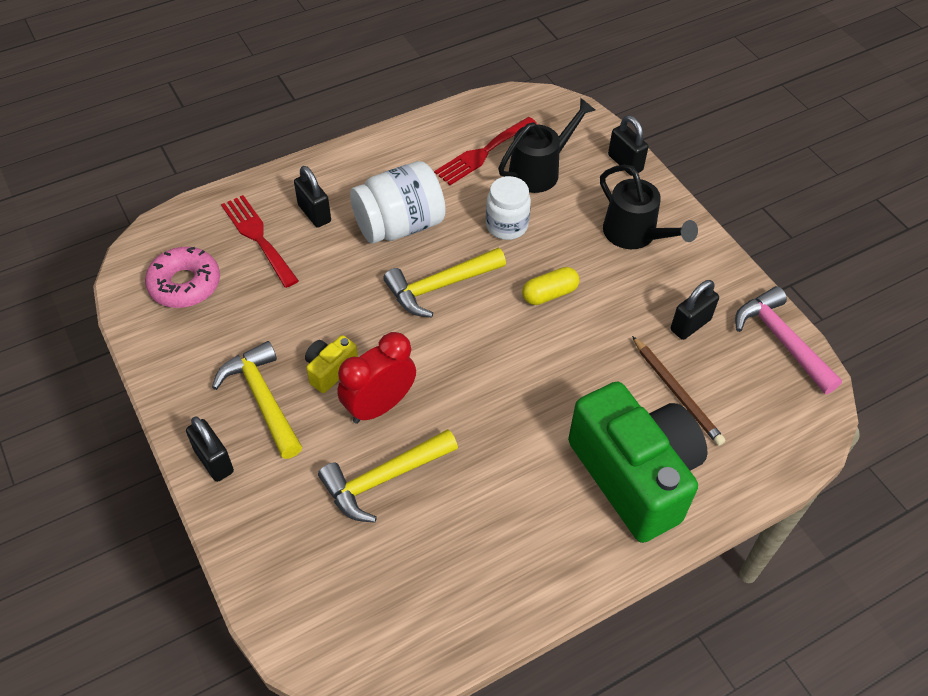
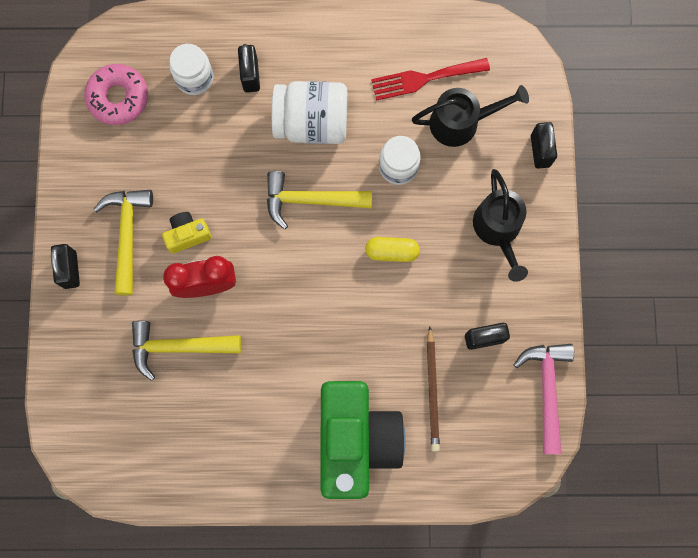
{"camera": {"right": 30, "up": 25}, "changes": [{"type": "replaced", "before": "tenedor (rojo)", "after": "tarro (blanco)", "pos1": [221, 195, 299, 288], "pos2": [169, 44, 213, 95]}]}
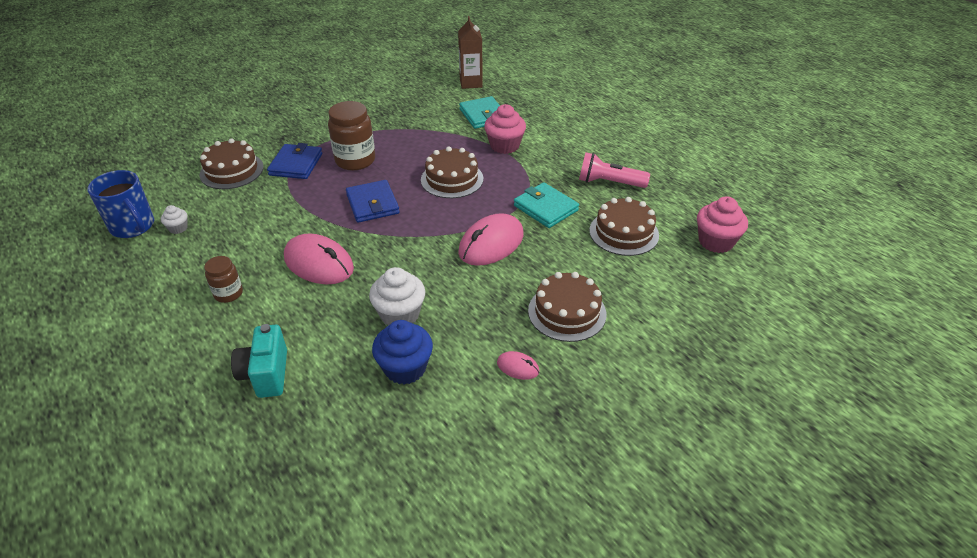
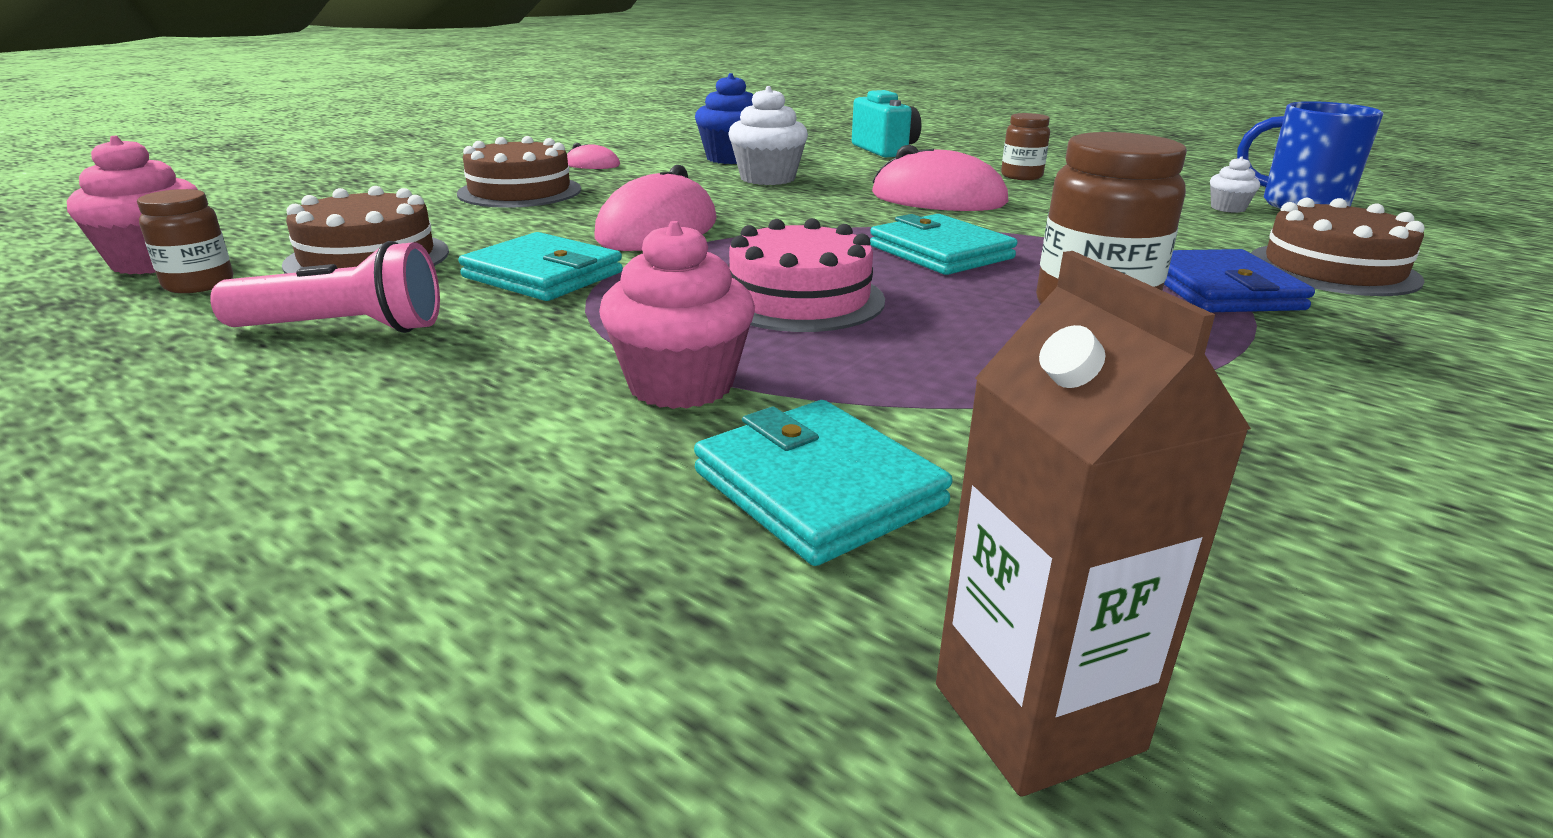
{"camera": {"right": 165, "up": -15}, "changes": [{"type": "recoloured", "before": "cartera (azul)", "after": "cartera (turquesa)", "pos1": [346, 180, 400, 223], "pos2": [870, 214, 1017, 275]}, {"type": "recoloured", "before": "tarta (marrón)", "after": "tarta (rosa)", "pos1": [421, 146, 483, 198], "pos2": [729, 218, 885, 332]}, {"type": "added", "after": "tarro (marrón)", "pos2": [137, 189, 233, 293]}]}
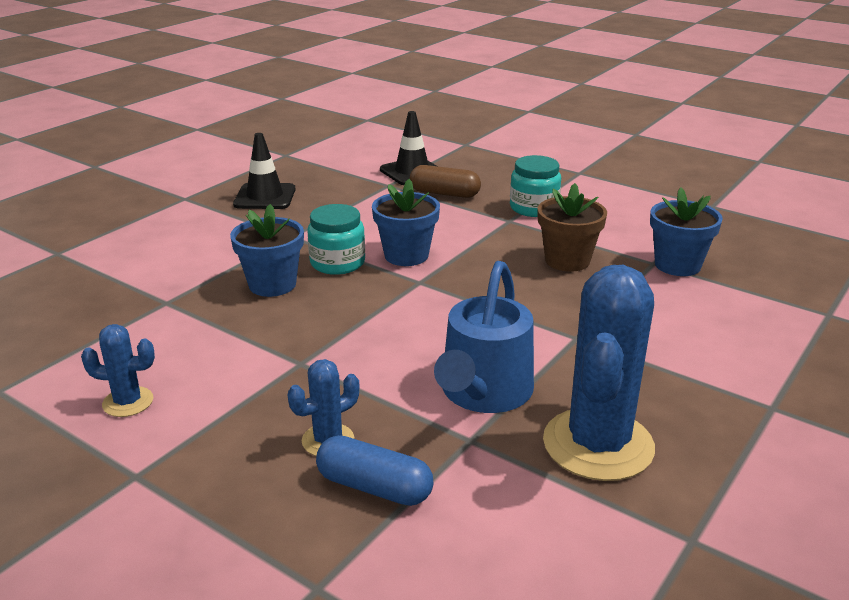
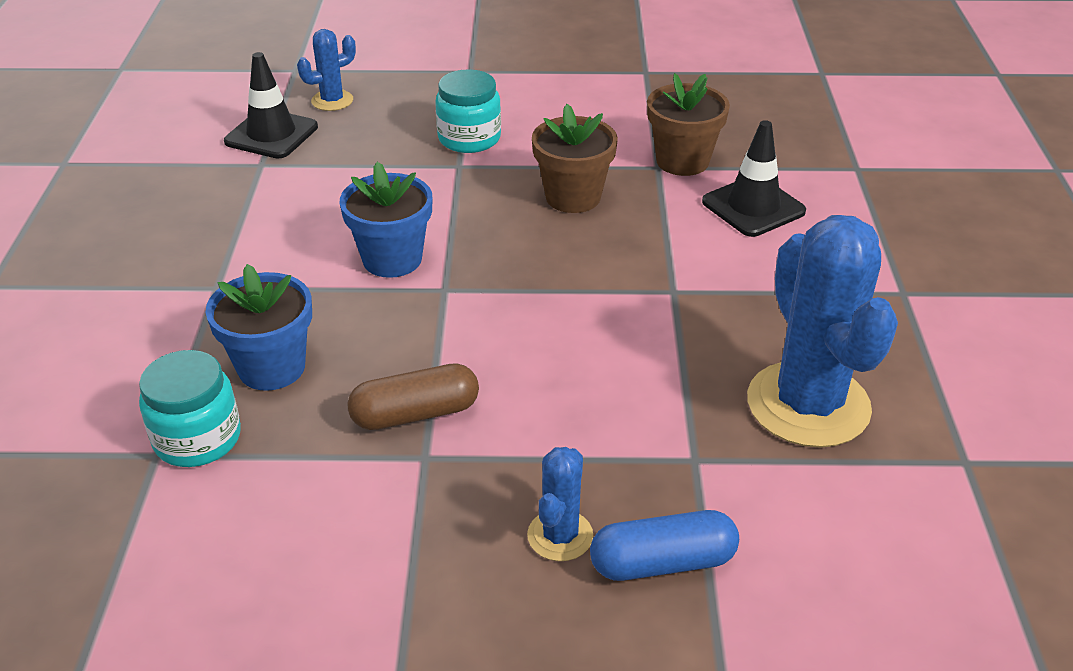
{"camera": {"right": -35, "up": 10}, "changes": [{"type": "moved", "before": "cactus (azul)", "pos1": [81, 324, 155, 417], "pos2": [297, 29, 356, 111]}, {"type": "moved", "before": "cono de tráfico (negro)", "pos1": [233, 133, 296, 209], "pos2": [702, 120, 806, 237]}, {"type": "moved", "before": "tarro (turquesa)", "pos1": [307, 204, 365, 275], "pos2": [139, 350, 241, 467]}, {"type": "moved", "before": "cápsula (marrón)", "pos1": [410, 165, 481, 198], "pos2": [347, 363, 479, 430]}, {"type": "removed", "before": "regadera (azul)", "pos1": [434, 261, 534, 413]}, {"type": "recoloured", "before": "maceta (azul)", "after": "maceta (marrón)", "pos1": [650, 187, 723, 276], "pos2": [647, 73, 730, 176]}]}
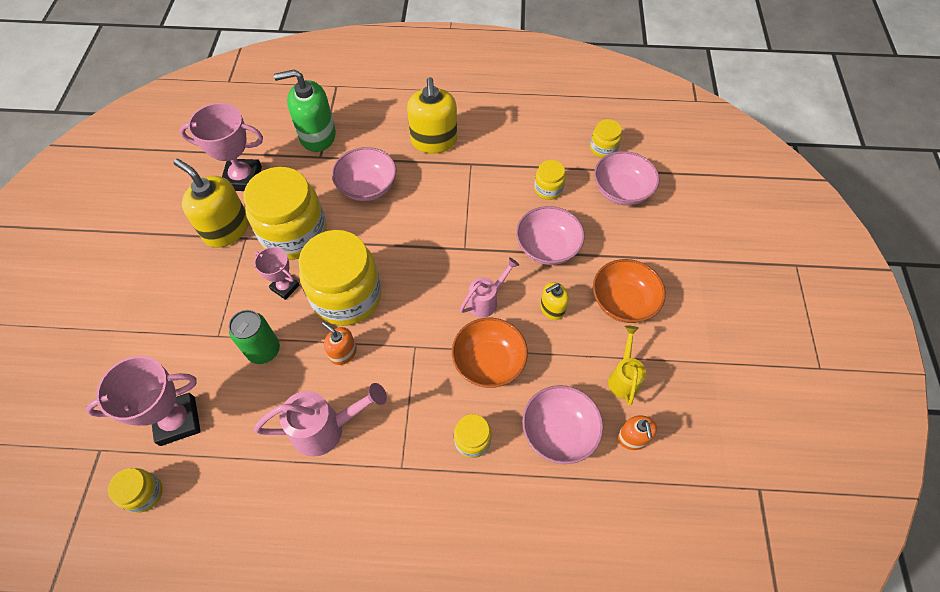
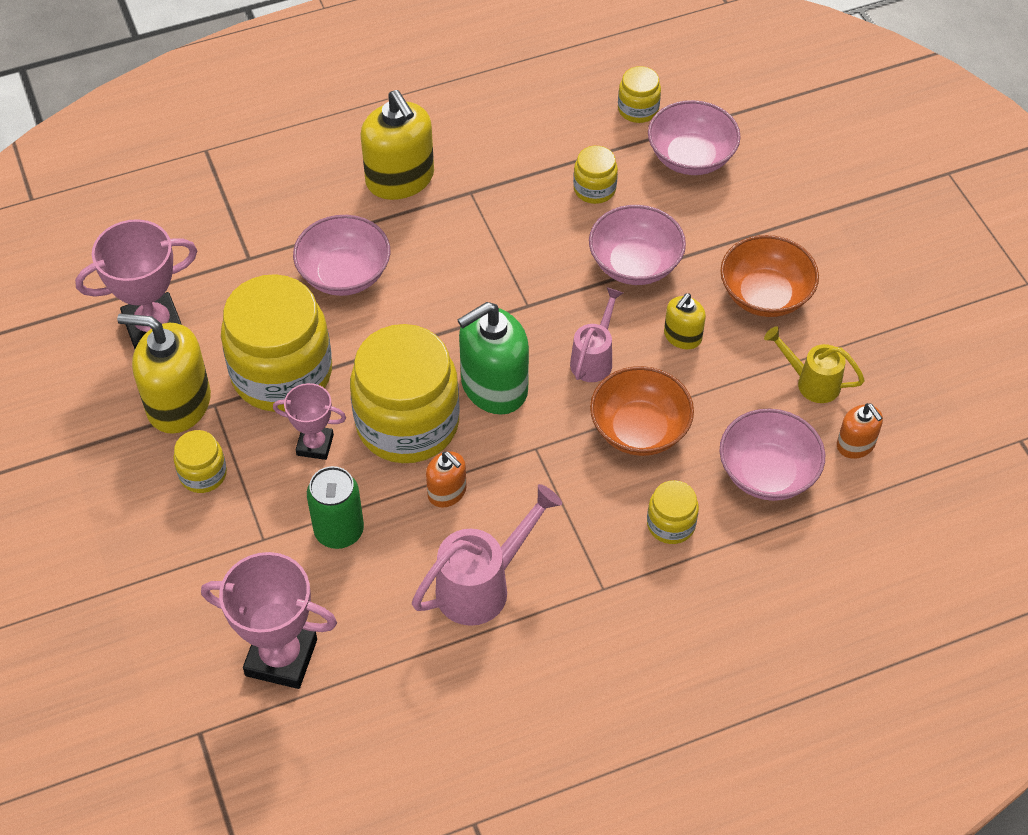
{"camera": {"right": -25, "up": -5}, "changes": [{"type": "turned", "before": "trofeo (rosa)", "pos1": [85, 356, 201, 446], "pos2": [201, 552, 337, 689], "turn": 60}, {"type": "moved", "before": "tarro (amarillo)", "pos1": [108, 468, 163, 513], "pos2": [173, 430, 227, 493]}, {"type": "moved", "before": "dispensador de jabón (verde)", "pos1": [274, 69, 336, 152], "pos2": [457, 302, 529, 415]}, {"type": "turned", "before": "dispensador de jabón (naranja)", "pos1": [322, 322, 357, 365], "pos2": [426, 451, 466, 508], "turn": -150}, {"type": "turned", "before": "regadera (amarillo)", "pos1": [608, 326, 646, 406], "pos2": [764, 326, 865, 403], "turn": -45}]}
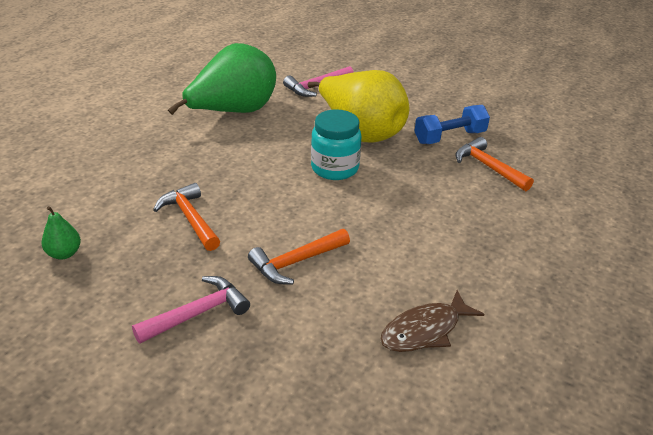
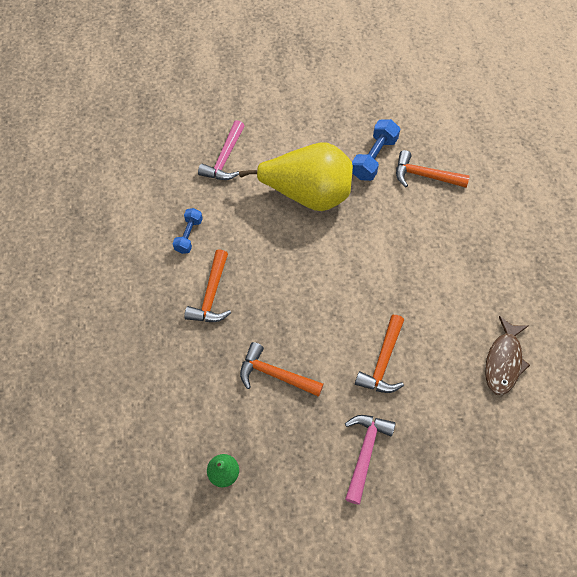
{"camera": {"right": -35, "up": 25}, "changes": [{"type": "replaced", "before": "pera (verde)", "after": "mancuerna (azul)", "pos1": [168, 43, 276, 115], "pos2": [173, 208, 203, 254]}, {"type": "removed", "before": "tarro (turquesa)", "pos1": [311, 109, 361, 180]}, {"type": "added", "after": "martillo (naranja)", "pos2": [184, 249, 231, 322]}]}
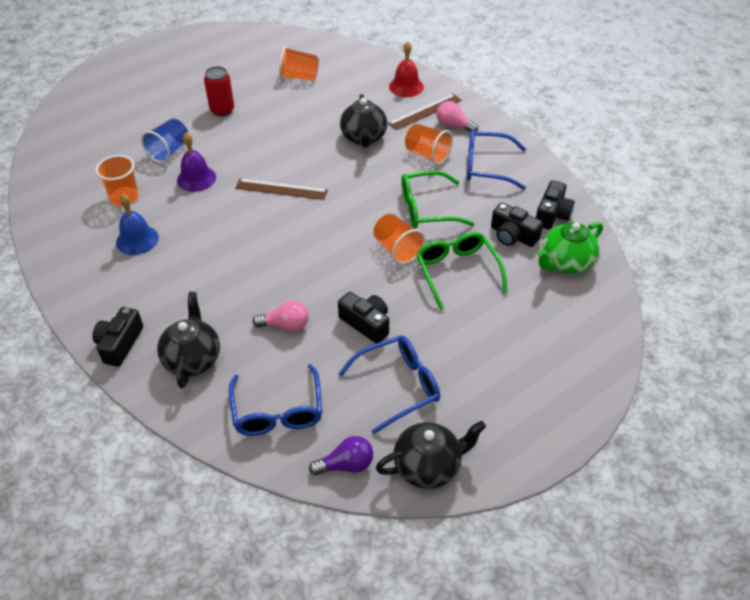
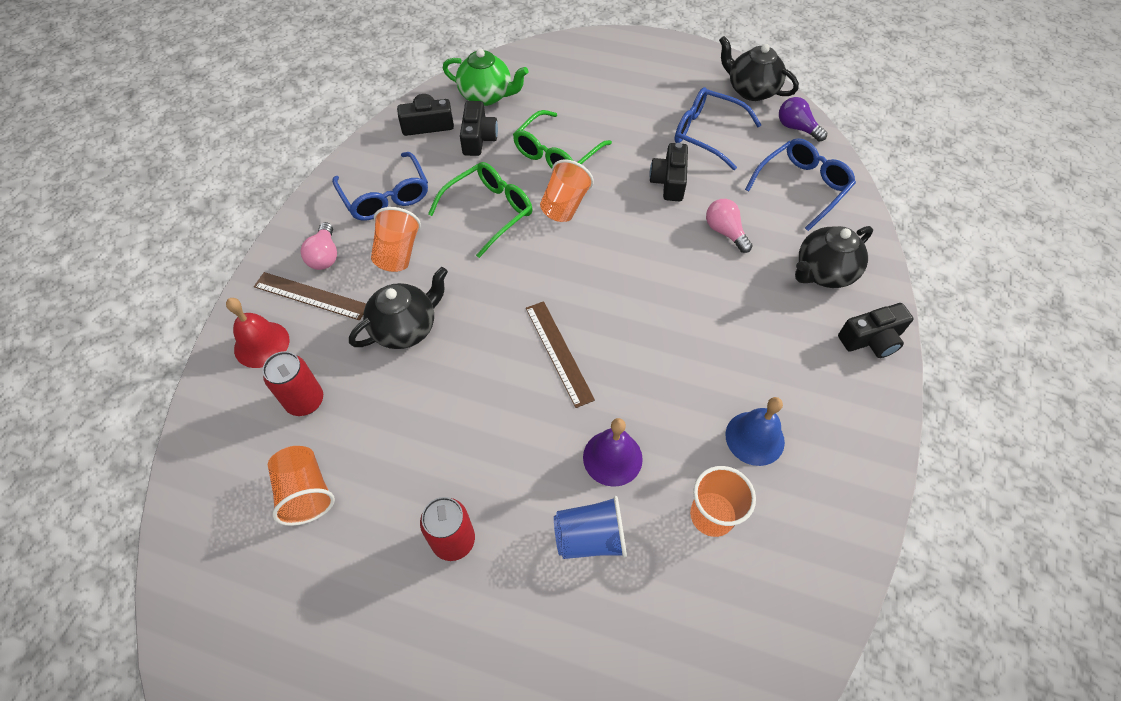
{"camera": {"right": -125, "up": 10}, "changes": [{"type": "turned", "before": "gafas (verde)", "pos1": [401, 171, 475, 228], "pos2": [428, 162, 533, 258], "turn": -90}, {"type": "added", "after": "lata (rojo)", "pos2": [262, 351, 323, 416]}]}
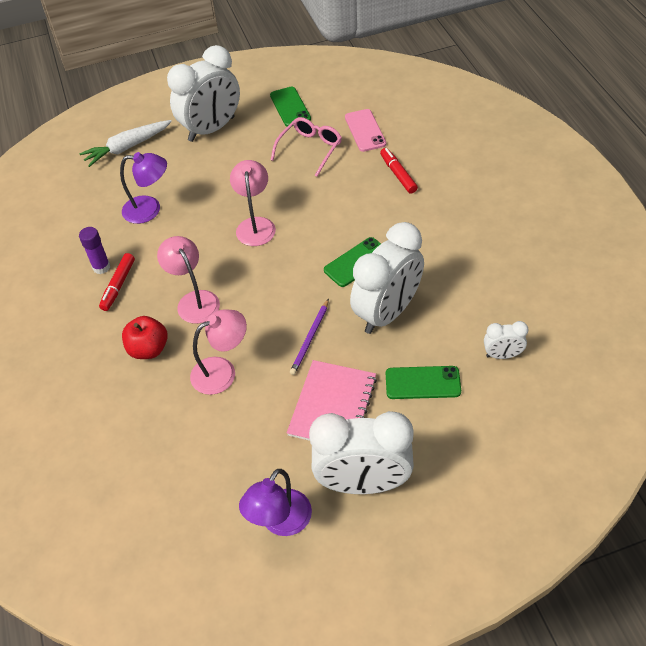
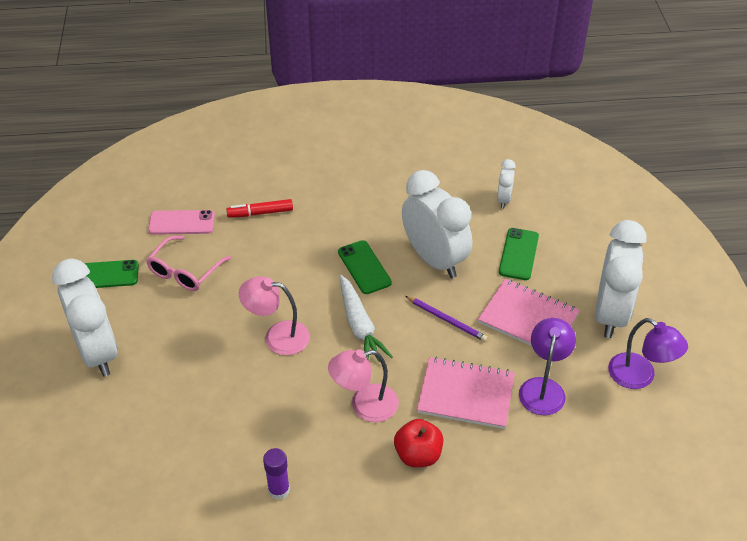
{"camera": {"right": -80, "up": -5}, "changes": [{"type": "moved", "before": "zanahoria (blanco)", "pos1": [79, 120, 172, 167], "pos2": [340, 275, 393, 362]}, {"type": "removed", "before": "rotulador (rojo)", "pos1": [99, 253, 135, 311]}, {"type": "moved", "before": "lámpara (morado)", "pos1": [120, 152, 167, 224], "pos2": [519, 318, 576, 416]}, {"type": "replaced", "before": "lámpara (rosa)", "after": "cuaderno (rosa)", "pos1": [190, 309, 247, 395], "pos2": [417, 357, 515, 429]}, {"type": "turned", "before": "gafas (rosa)", "pos1": [271, 117, 342, 177], "pos2": [146, 236, 231, 291], "turn": -105}]}
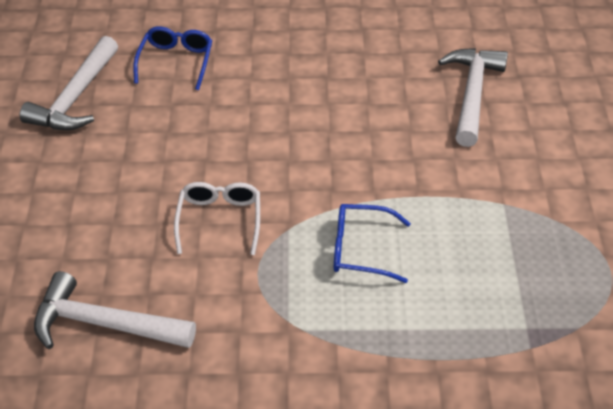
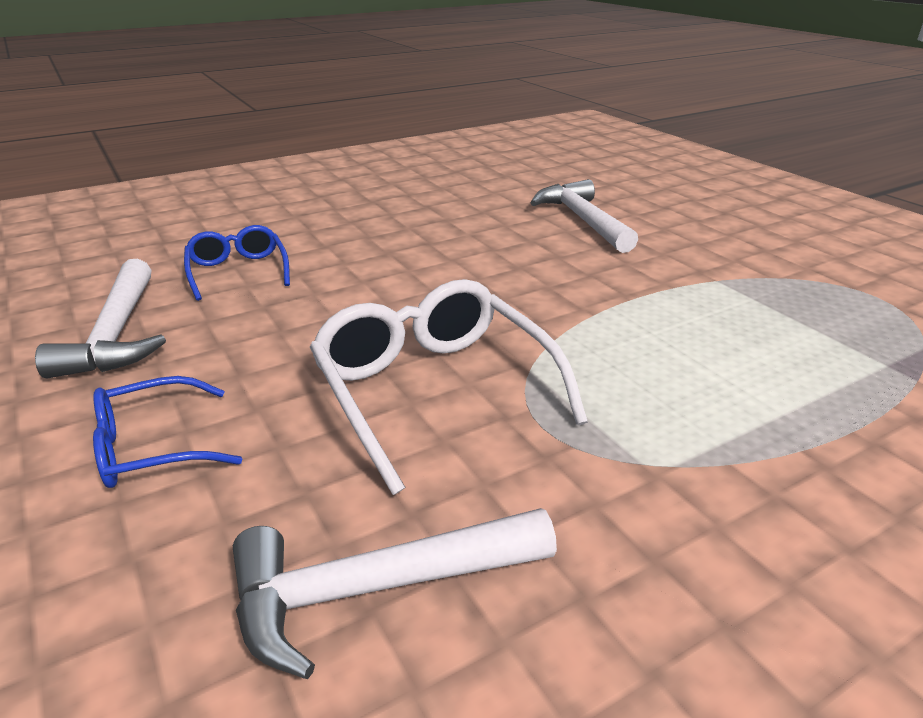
{"camera": {"right": -30, "up": -15}, "changes": [{"type": "resized", "before": "gafas (blanco)", "pos1": [174, 182, 260, 255], "pos2": [310, 279, 588, 495], "scale": 1.73}, {"type": "moved", "before": "gafas (azul)", "pos1": [334, 204, 411, 283], "pos2": [93, 376, 242, 488]}]}
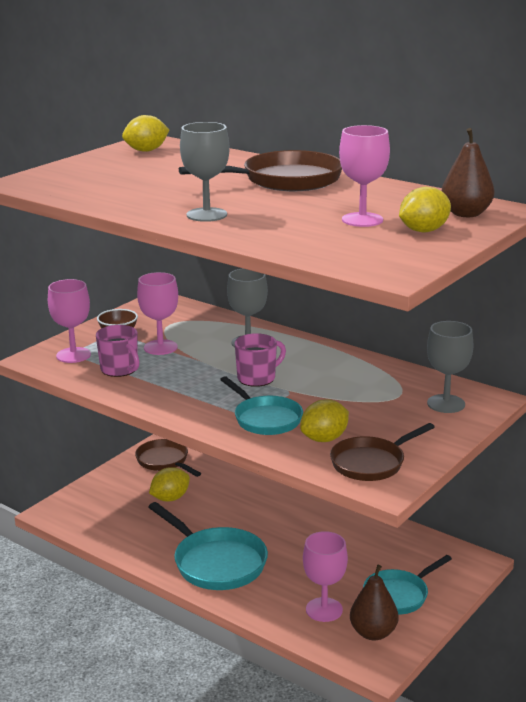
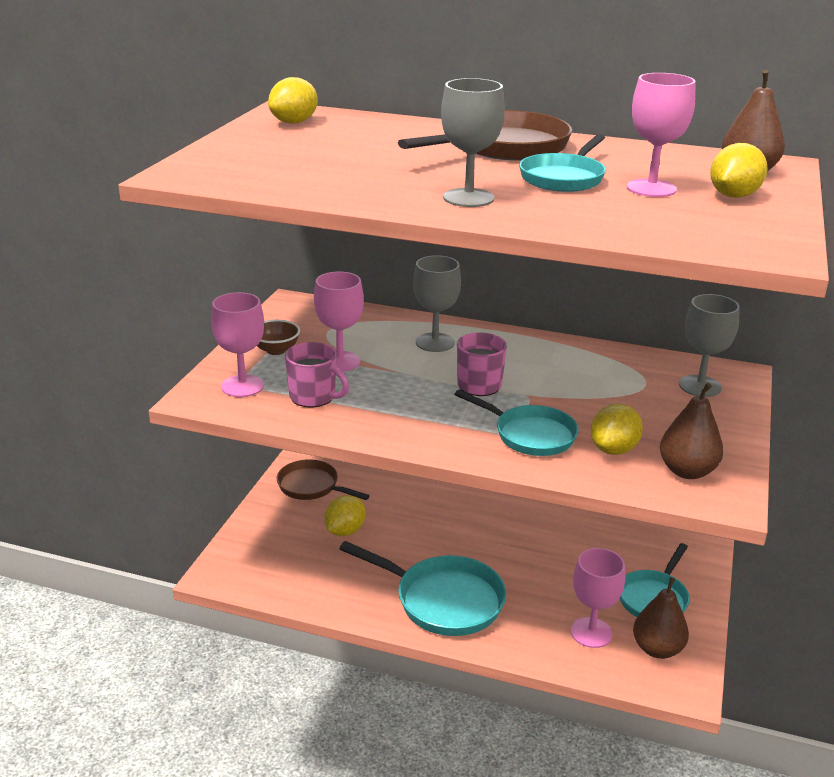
{"camera": {"right": -20, "up": 5}, "changes": [{"type": "replaced", "before": "sartén (marrón)", "after": "pera (marrón)", "pos1": [330, 423, 435, 481], "pos2": [660, 383, 723, 479]}, {"type": "added", "after": "sartén (turquesa)", "pos2": [519, 134, 606, 192]}]}
